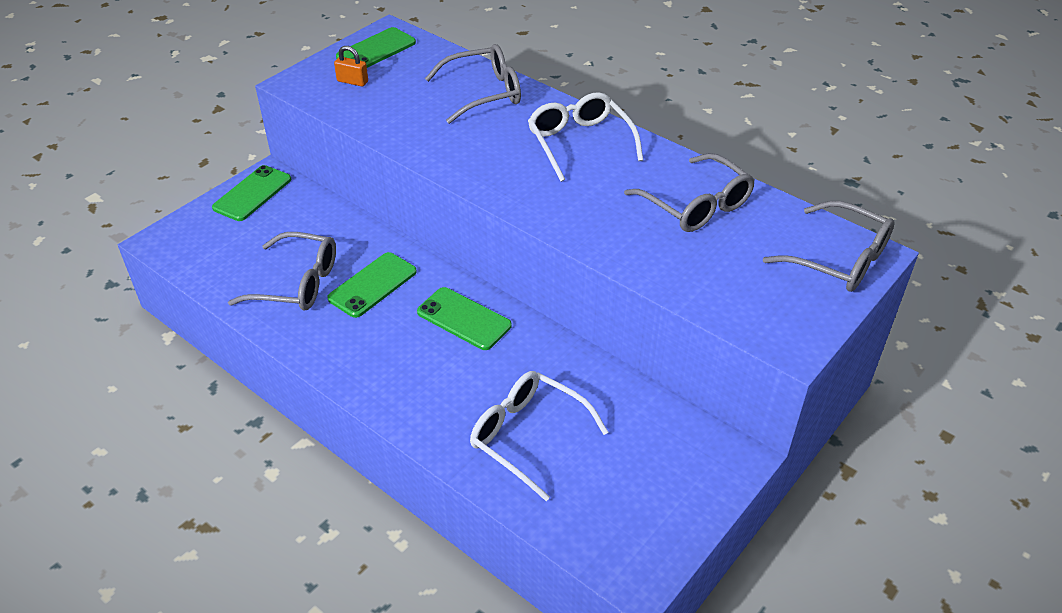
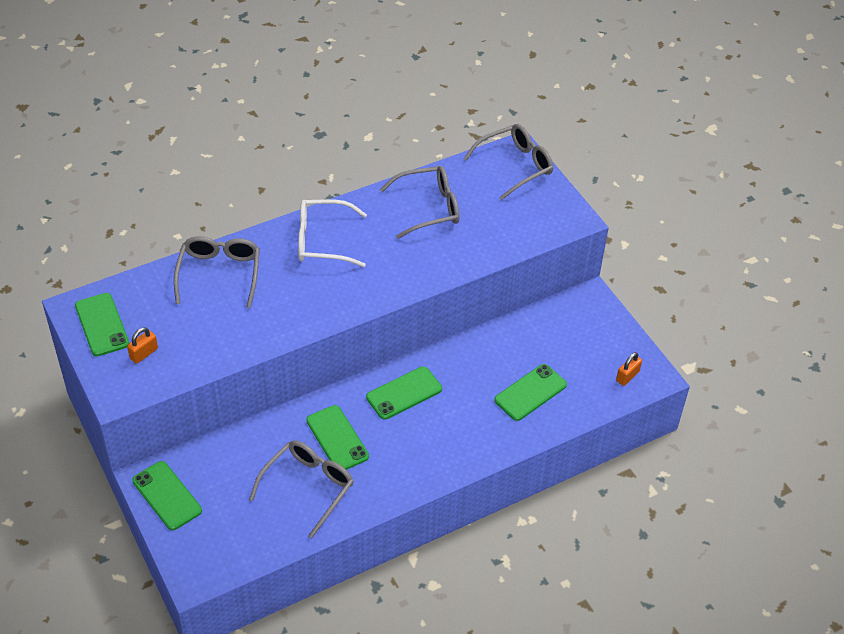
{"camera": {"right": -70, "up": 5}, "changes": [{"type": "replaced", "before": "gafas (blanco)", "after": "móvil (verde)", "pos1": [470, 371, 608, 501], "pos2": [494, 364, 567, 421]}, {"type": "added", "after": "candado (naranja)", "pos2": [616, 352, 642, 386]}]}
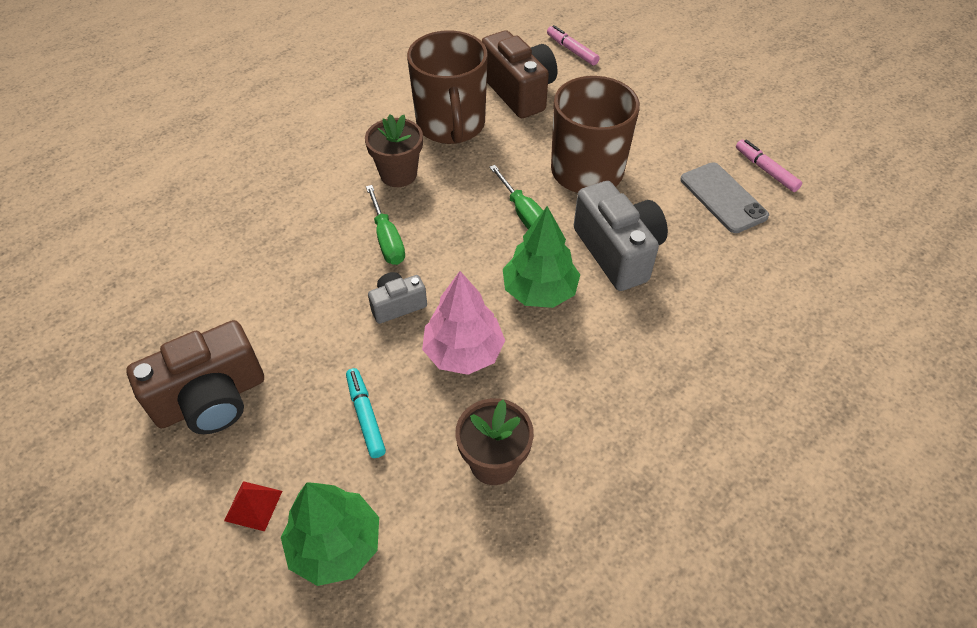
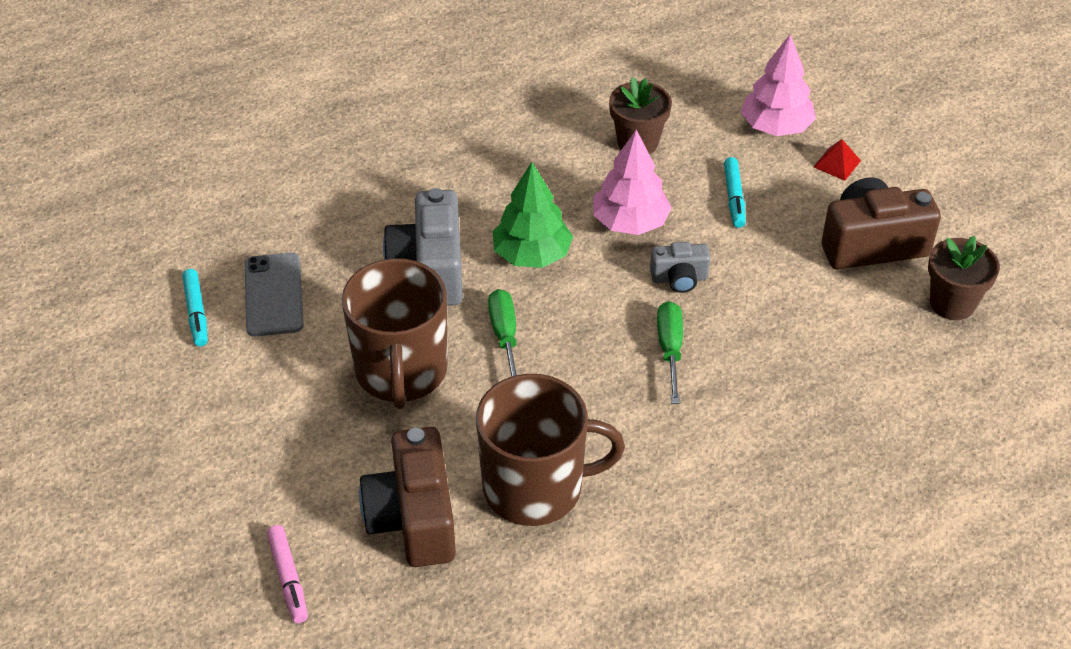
{"camera": {"right": -160, "up": -5}, "changes": [{"type": "recoloured", "before": "árbol (verde)", "after": "árbol (rosa)", "pos1": [281, 482, 379, 586], "pos2": [741, 35, 816, 136]}, {"type": "moved", "before": "maceta (marrón)", "pos1": [365, 114, 423, 187], "pos2": [928, 236, 1000, 320]}, {"type": "turned", "before": "taza (marrón)", "pos1": [407, 30, 488, 144], "pos2": [476, 374, 625, 526], "turn": 75}, {"type": "recoloured", "before": "rotulador (rosa)", "after": "rotulador (turquesa)", "pos1": [736, 140, 802, 192], "pos2": [182, 269, 208, 346]}]}
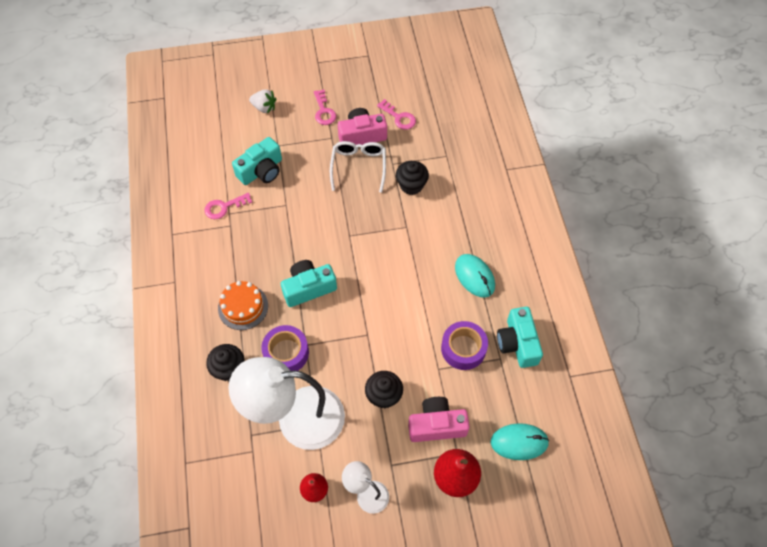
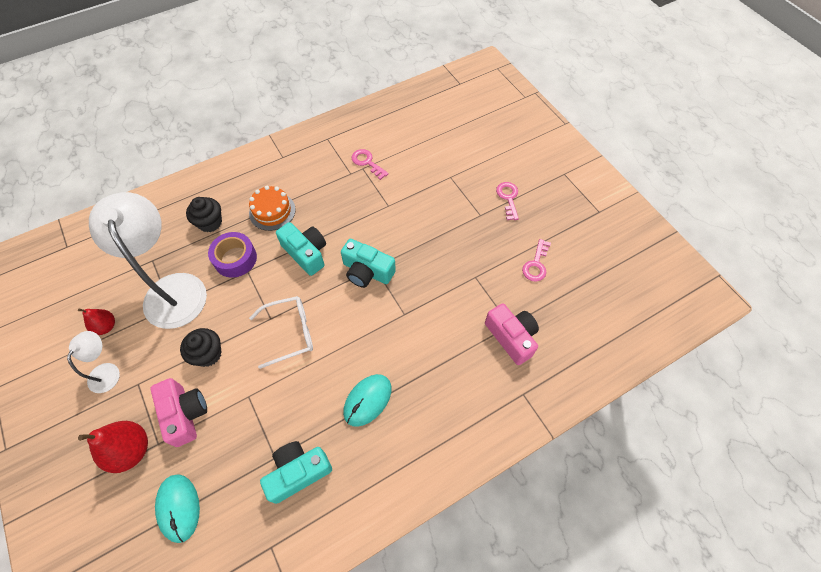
{"camera": {"right": 70, "up": 0}, "changes": [{"type": "moved", "before": "cámara (turquesa)", "pos1": [232, 137, 282, 185], "pos2": [341, 239, 396, 288]}, {"type": "removed", "before": "fresa (blanco)", "pos1": [249, 89, 276, 114]}, {"type": "turned", "before": "llave (rosa)", "pos1": [314, 89, 336, 125], "pos2": [496, 182, 519, 220], "turn": 120}, {"type": "moved", "before": "gafas (blanco)", "pos1": [330, 141, 386, 193], "pos2": [249, 296, 313, 369]}, {"type": "moved", "before": "cámara (rosa)", "pos1": [338, 108, 387, 145], "pos2": [485, 303, 539, 365]}, {"type": "removed", "before": "magdalena (negro)", "pos1": [396, 161, 429, 195]}, {"type": "removed", "before": "cinta adhesiva (morado)", "pos1": [441, 321, 488, 370]}]}
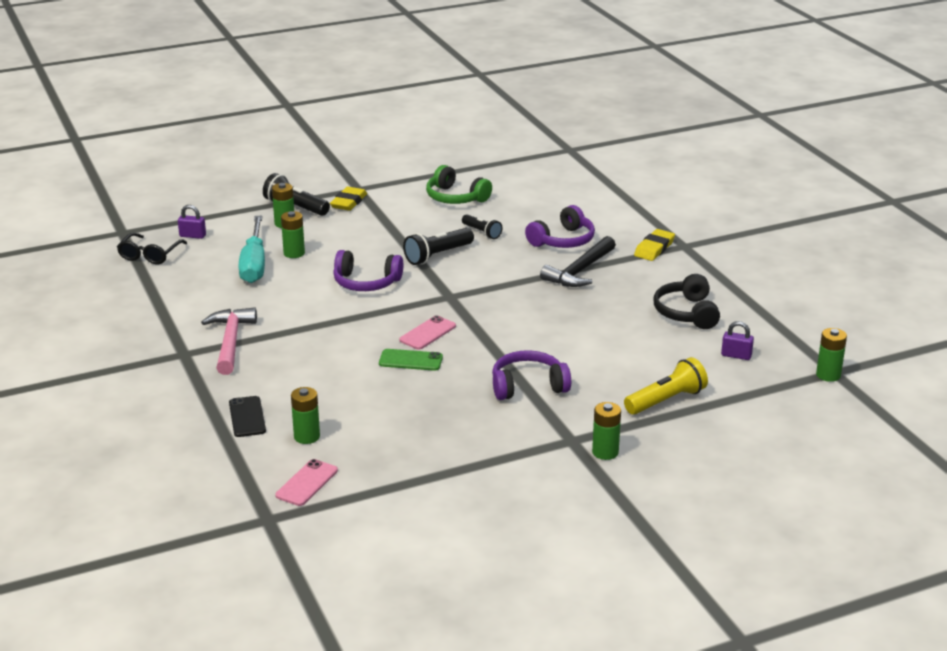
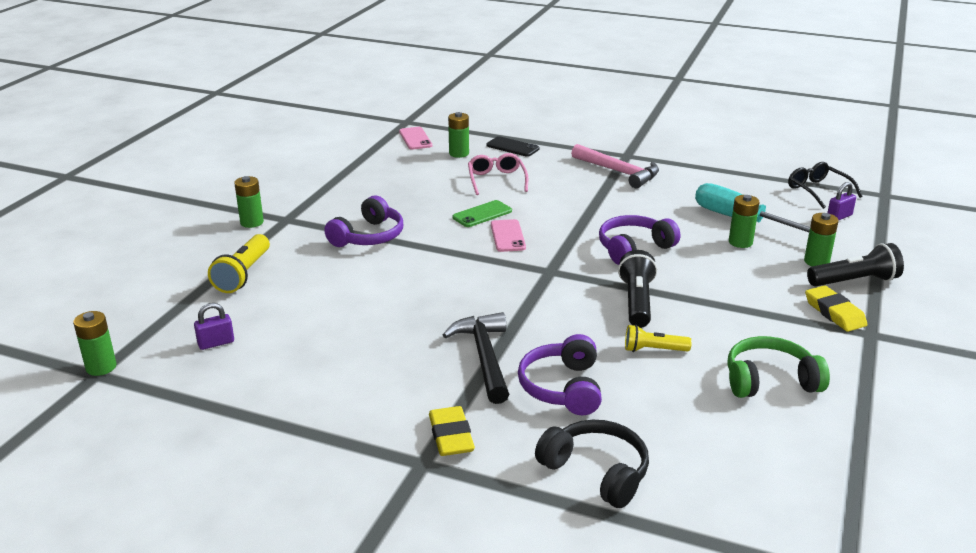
{"camera": {"right": 135, "up": 0}, "changes": [{"type": "recoloured", "before": "lámpara de mano (negro)", "after": "lámpara de mano (amarillo)", "pos1": [462, 214, 502, 239], "pos2": [625, 325, 692, 352]}, {"type": "moved", "before": "auriculares (negro)", "pos1": [653, 274, 720, 329], "pos2": [535, 420, 649, 508]}, {"type": "added", "after": "gafas (rosa)", "pos2": [468, 153, 528, 195]}]}
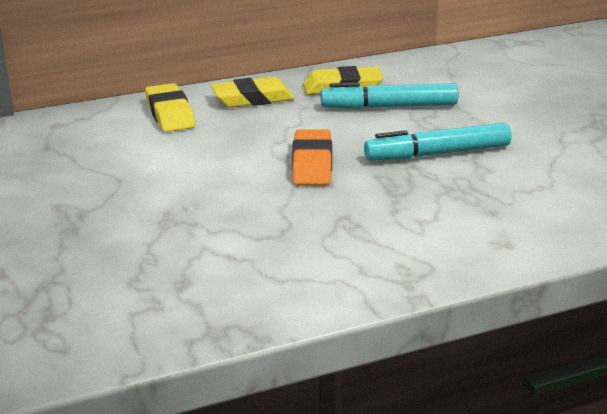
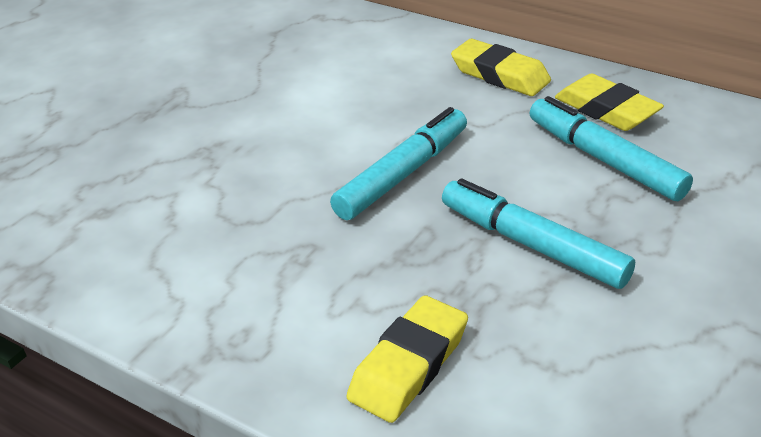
{"camera": {"right": 55, "up": 10}, "changes": [{"type": "moved", "before": "goma de borrar (amarillo)", "pos1": [145, 83, 195, 132], "pos2": [346, 296, 468, 423]}, {"type": "replaced", "before": "goma de borrar (naranja)", "after": "rotulador (turquesa)", "pos1": [292, 130, 332, 185], "pos2": [330, 107, 467, 220]}]}
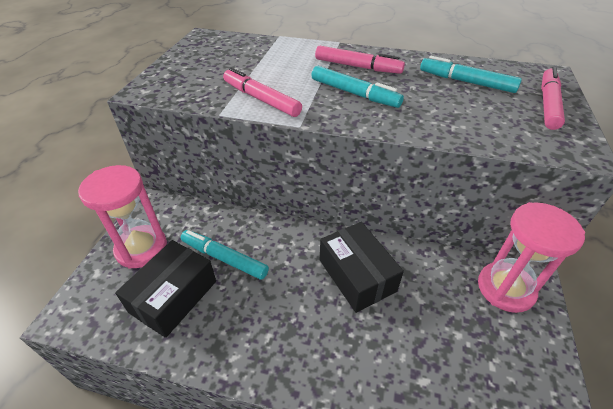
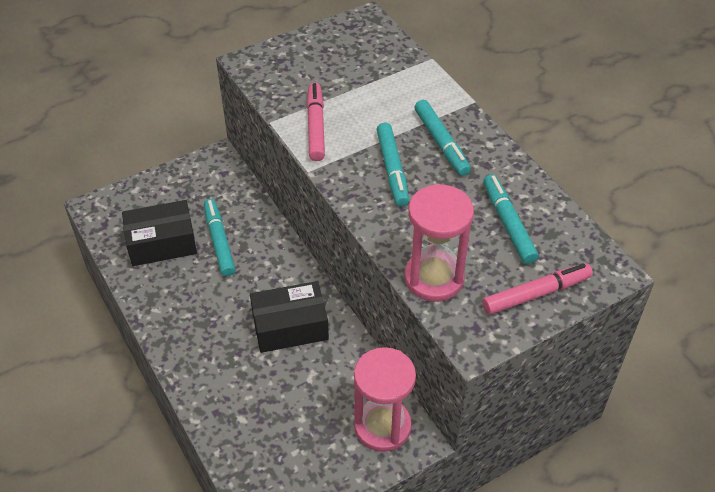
{"camera": {"right": 45, "up": 5}, "changes": [{"type": "moved", "before": "reloj de arena (rosa)", "pos1": [78, 165, 167, 269], "pos2": [404, 184, 474, 302]}, {"type": "recoloured", "before": "rotulador (rosa)", "after": "rotulador (turquesa)", "pos1": [315, 46, 405, 74], "pos2": [415, 100, 471, 176]}, {"type": "turned", "before": "caja (negro)", "pos1": [320, 222, 404, 313], "pos2": [250, 281, 329, 353], "turn": 60}]}
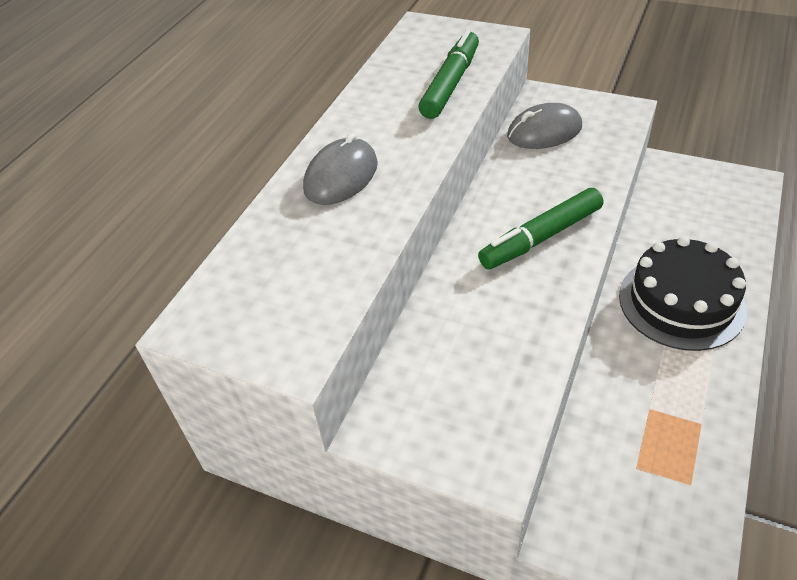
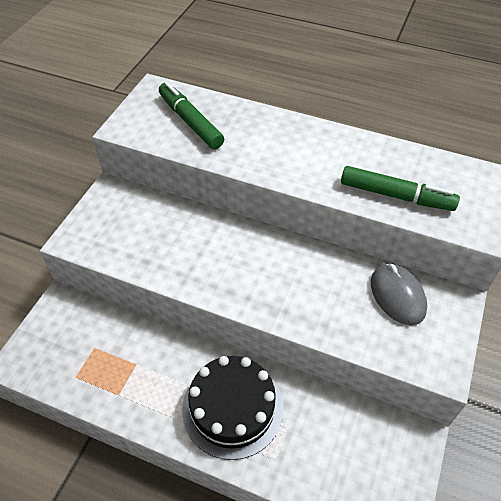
{"camera": {"right": 85, "up": 5}, "changes": [{"type": "removed", "before": "ratón (gris)", "pos1": [303, 133, 378, 205]}, {"type": "moved", "before": "rotulador (verde)", "pos1": [478, 188, 603, 269], "pos2": [159, 82, 224, 149]}]}
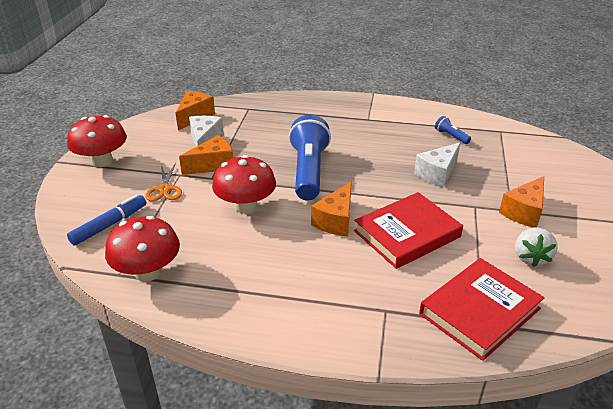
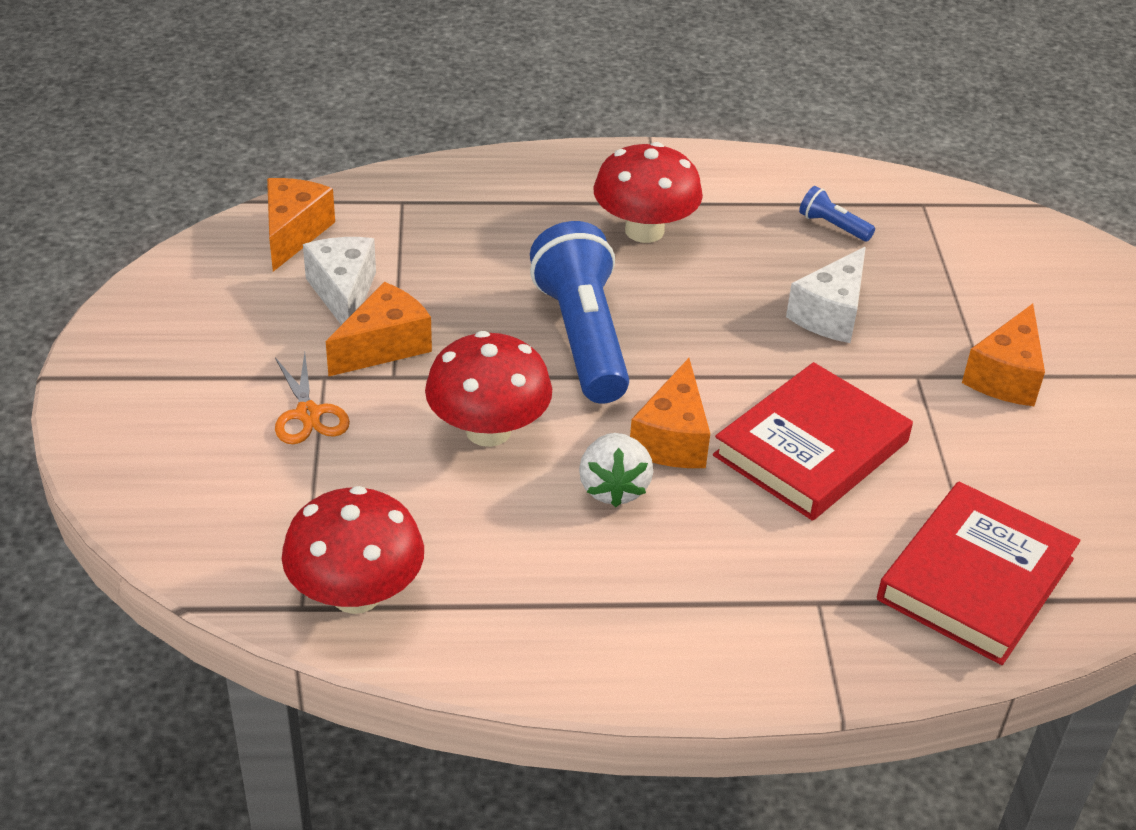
{"camera": {"right": -15, "up": 5}, "changes": [{"type": "moved", "before": "seta (rojo)", "pos1": [67, 115, 127, 167], "pos2": [593, 142, 703, 243]}, {"type": "removed", "before": "rotulador (azul)", "pos1": [67, 195, 146, 246]}, {"type": "moved", "before": "fresa (blanco)", "pos1": [515, 227, 558, 267], "pos2": [579, 433, 653, 507]}]}
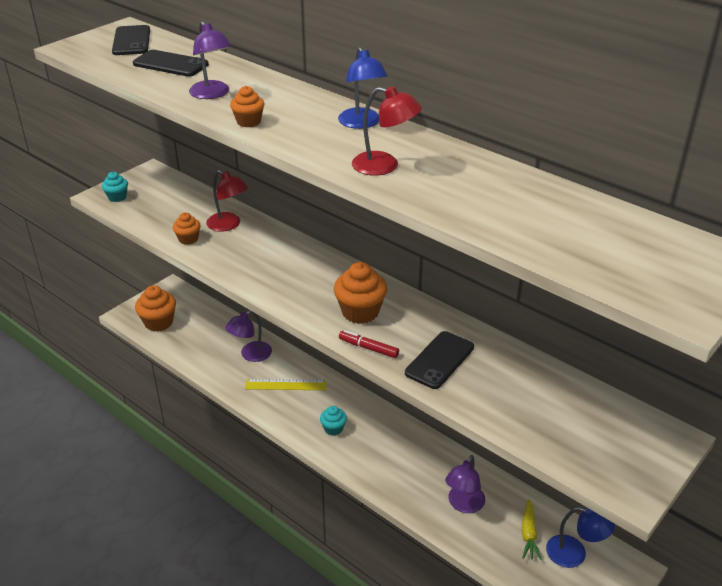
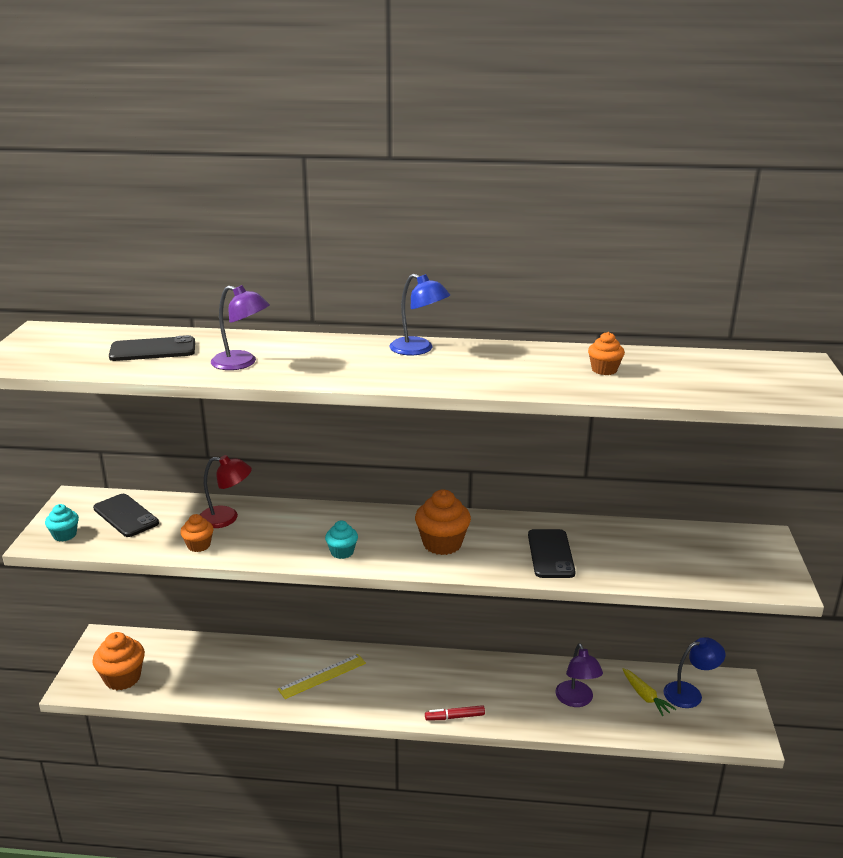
{"camera": {"right": -35, "up": -10}, "changes": [{"type": "moved", "before": "móvil (negro)", "pos1": [112, 25, 150, 55], "pos2": [93, 494, 159, 537]}, {"type": "removed", "before": "lámpara (morado)", "pos1": [225, 310, 272, 362]}, {"type": "moved", "before": "magdalena (naranja)", "pos1": [230, 86, 264, 127], "pos2": [588, 332, 625, 375]}, {"type": "moved", "before": "magdalena (turquesa)", "pos1": [320, 406, 347, 436], "pos2": [325, 521, 358, 559]}, {"type": "moved", "before": "rotulador (rojo)", "pos1": [339, 330, 399, 358], "pos2": [425, 705, 485, 721]}, {"type": "removed", "before": "lámpara (rojo)", "pos1": [352, 86, 422, 176]}]}
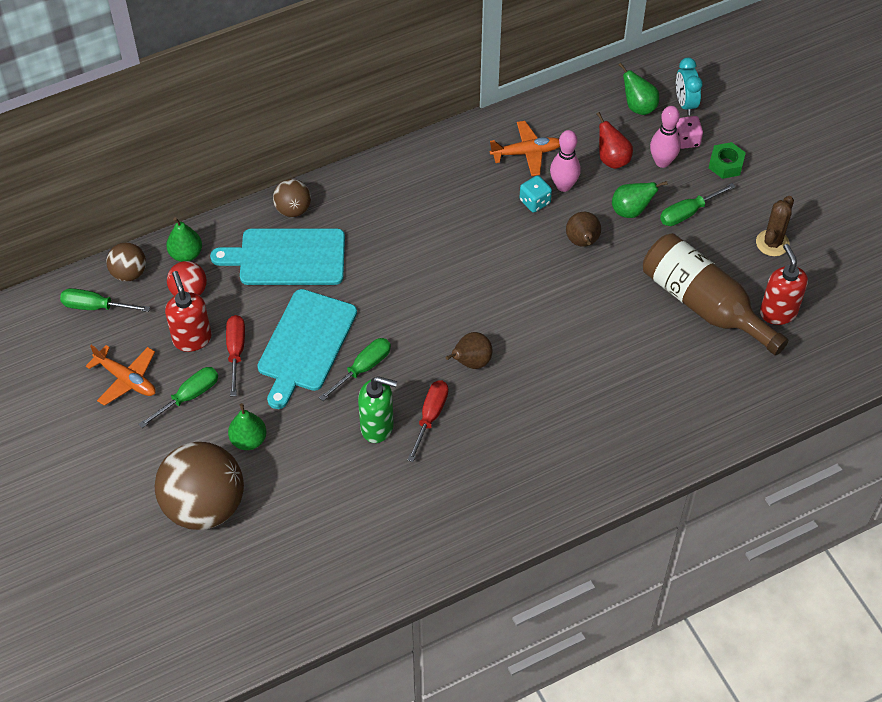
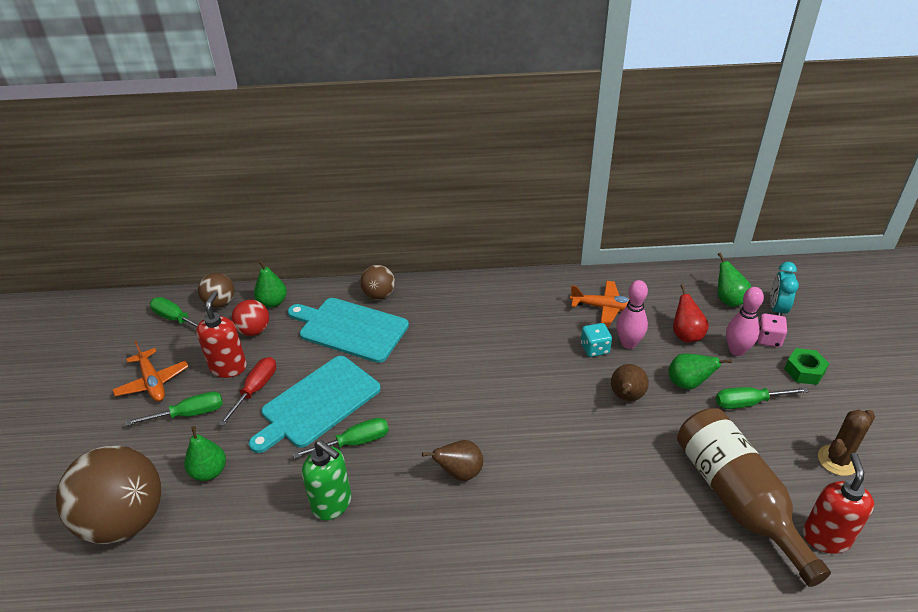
{"camera": {"right": 25, "up": -15}, "changes": [{"type": "removed", "before": "destornillador (rojo)", "pos1": [407, 381, 448, 462]}]}
